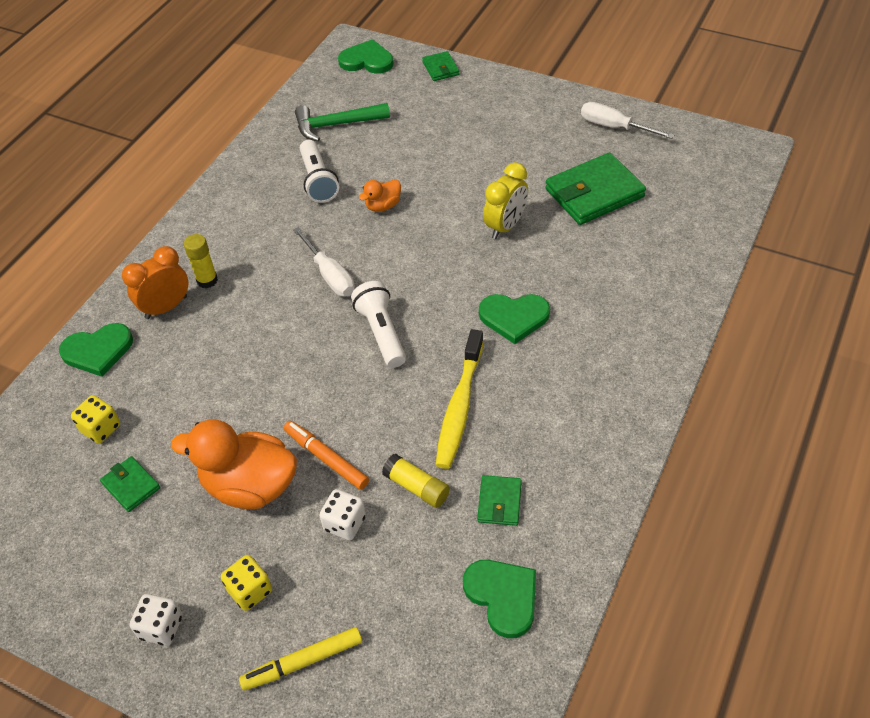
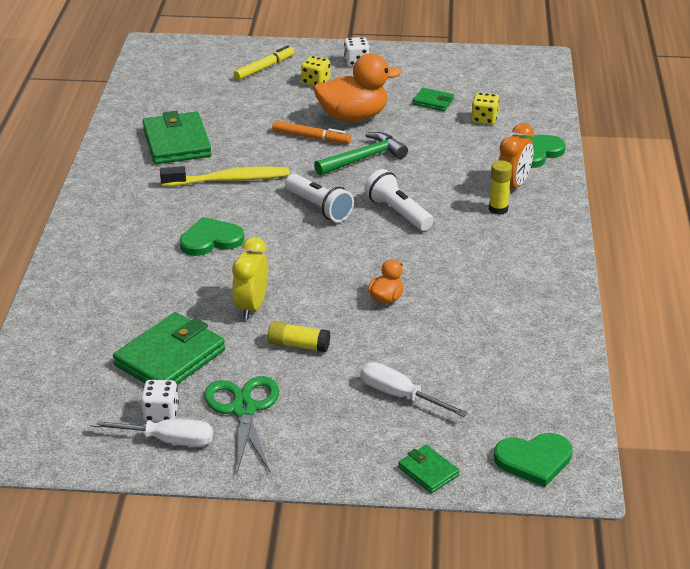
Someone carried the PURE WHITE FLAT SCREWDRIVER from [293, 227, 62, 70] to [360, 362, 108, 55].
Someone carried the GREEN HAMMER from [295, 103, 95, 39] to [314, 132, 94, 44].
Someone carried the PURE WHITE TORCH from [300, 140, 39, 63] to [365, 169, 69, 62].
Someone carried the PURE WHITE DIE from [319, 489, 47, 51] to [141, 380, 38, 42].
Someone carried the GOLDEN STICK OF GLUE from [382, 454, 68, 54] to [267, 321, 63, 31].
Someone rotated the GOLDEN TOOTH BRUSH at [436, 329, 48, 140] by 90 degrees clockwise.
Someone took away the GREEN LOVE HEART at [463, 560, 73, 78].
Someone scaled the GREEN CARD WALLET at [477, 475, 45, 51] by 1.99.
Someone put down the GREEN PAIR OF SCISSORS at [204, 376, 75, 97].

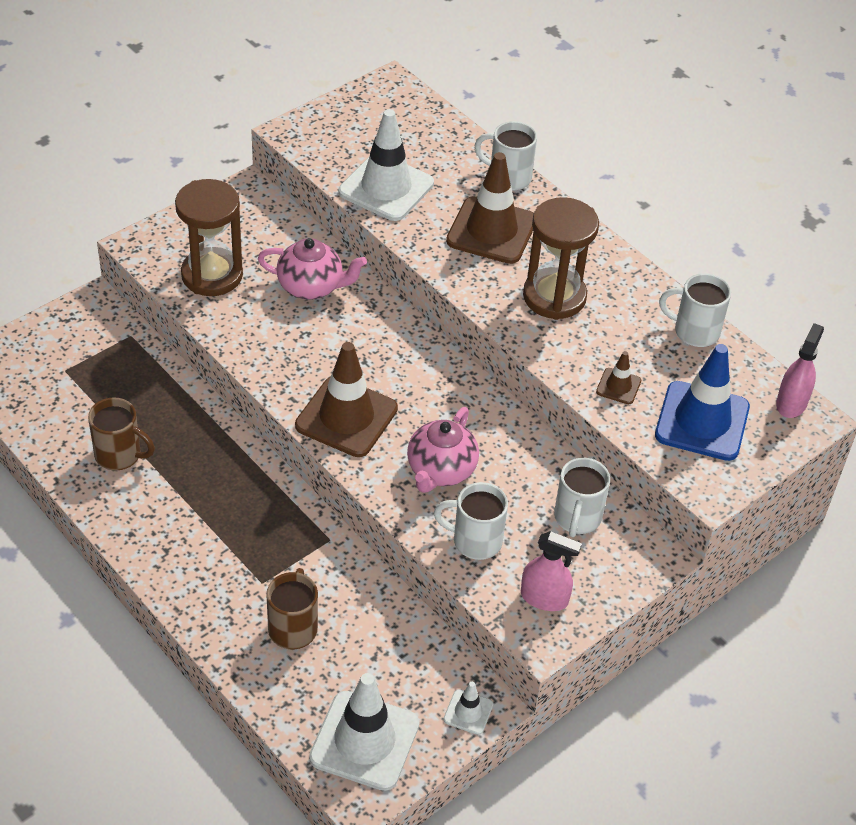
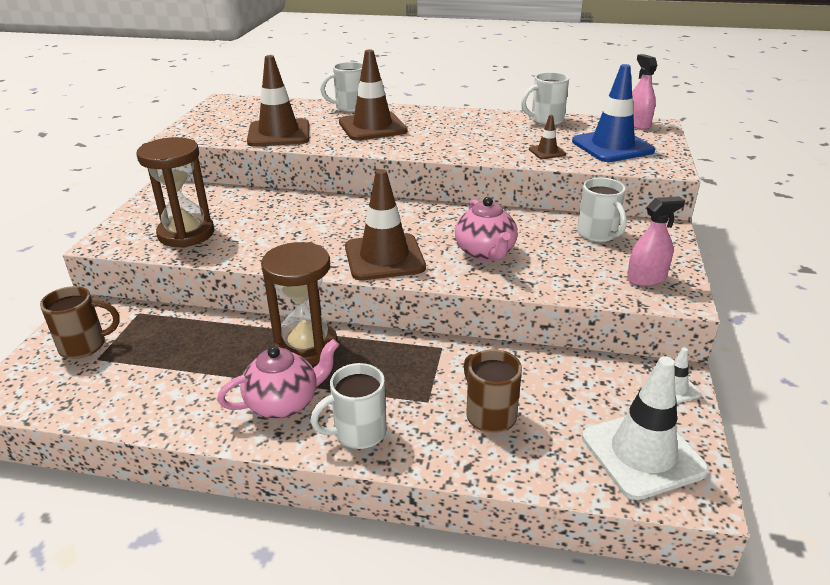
Someone carried the DARK BROWN MUG from [88, 397, 67, 74] to [40, 286, 80, 73].
Someone carried the PINK TEAPOT from [258, 238, 109, 62] to [217, 339, 122, 80].
Someone repainted the PURE WHITE TRAFFIC CONE at [339, 109, 95, 112], which became the DARK BROWN TRAFFIC CONE at [247, 55, 62, 92].
Someone carried the PURE WHITE MUG from [434, 482, 74, 78] to [310, 363, 77, 86].
Someone carried the DARK BROWN SANDGLASS from [523, 197, 76, 123] to [261, 242, 77, 123].

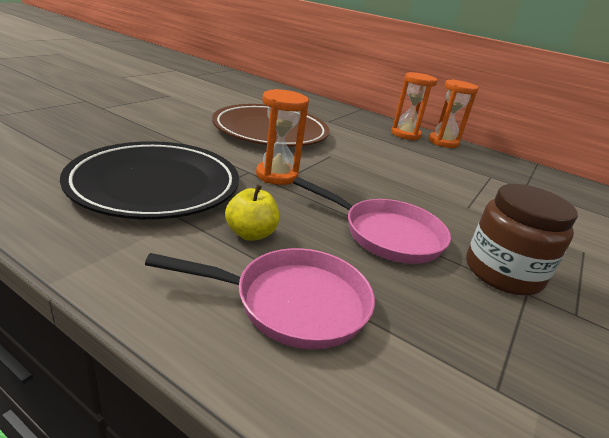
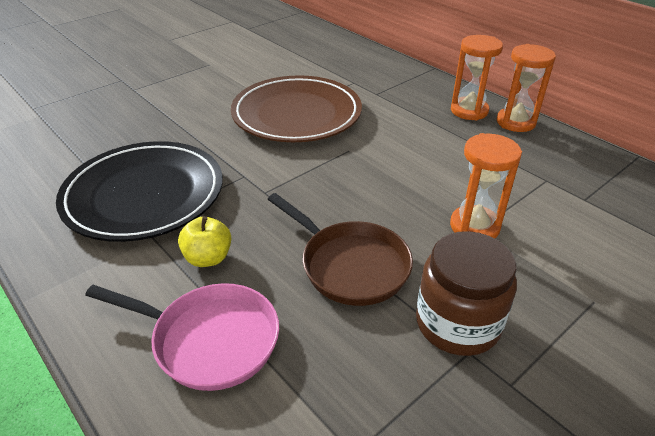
Someone carried the BRIGHT ORANGE SANDGLASS from [256, 89, 53, 96] to [450, 133, 72, 105].
Someone repainted the PINK PAN at [293, 177, 158, 87], which became the DARK BROWN PAN at [268, 193, 145, 113].

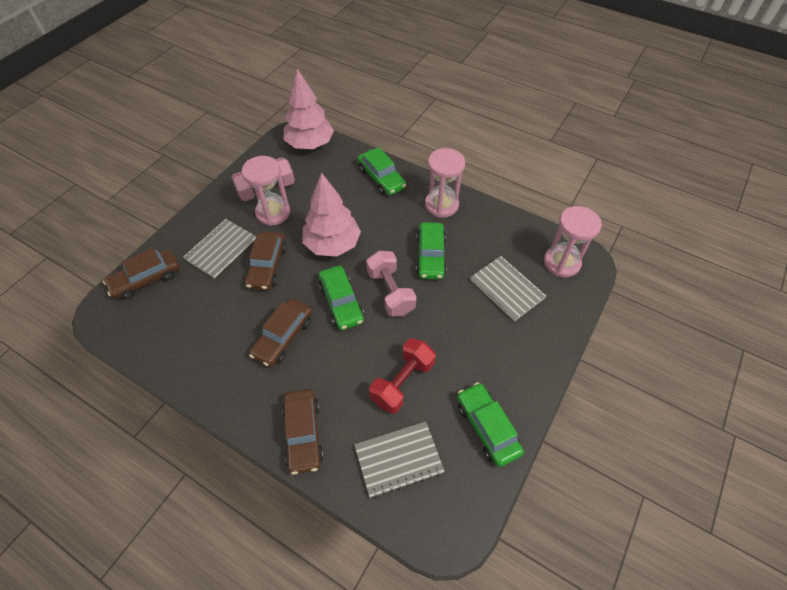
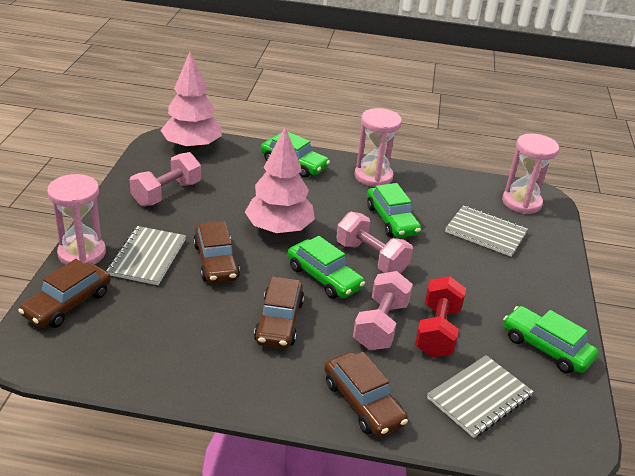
Someone carried the PINK SANDGLASS from [242, 156, 48, 70] to [47, 174, 59, 91].
Someone put down the PINK DUMBBELL at [353, 271, 60, 79].

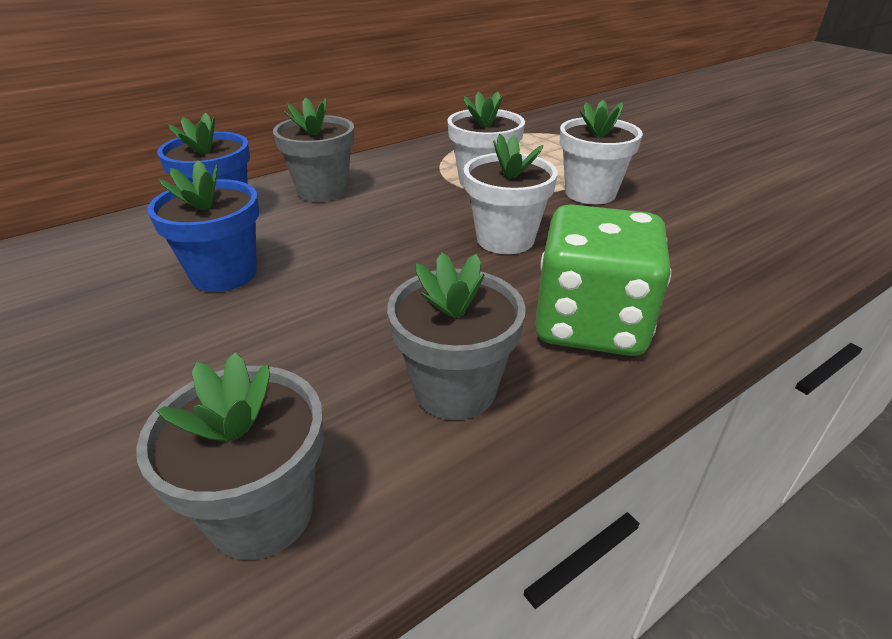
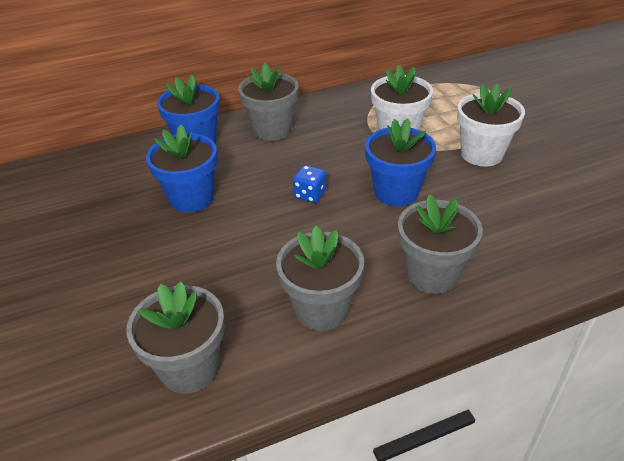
Someone repainted the PURE WHITE PLANT POT at [464, 134, 94, 120], which became the ROYAL BLUE PLANT POT at [365, 118, 71, 88].
Someone swapped the GREEN DIE at [535, 204, 136, 152] for the ASH-GREY PLANT POT at [398, 194, 85, 100].
Someone put down the ROYAL BLUE DIE at [293, 165, 33, 38].

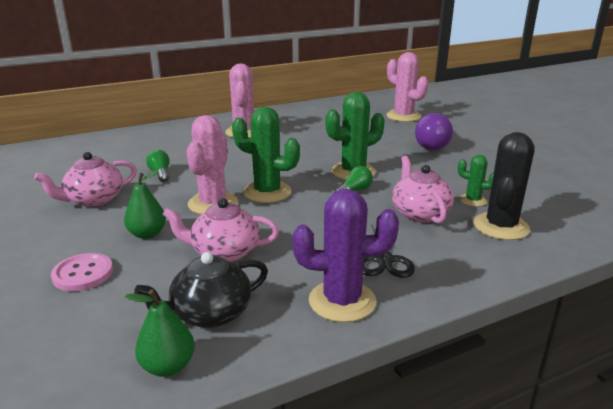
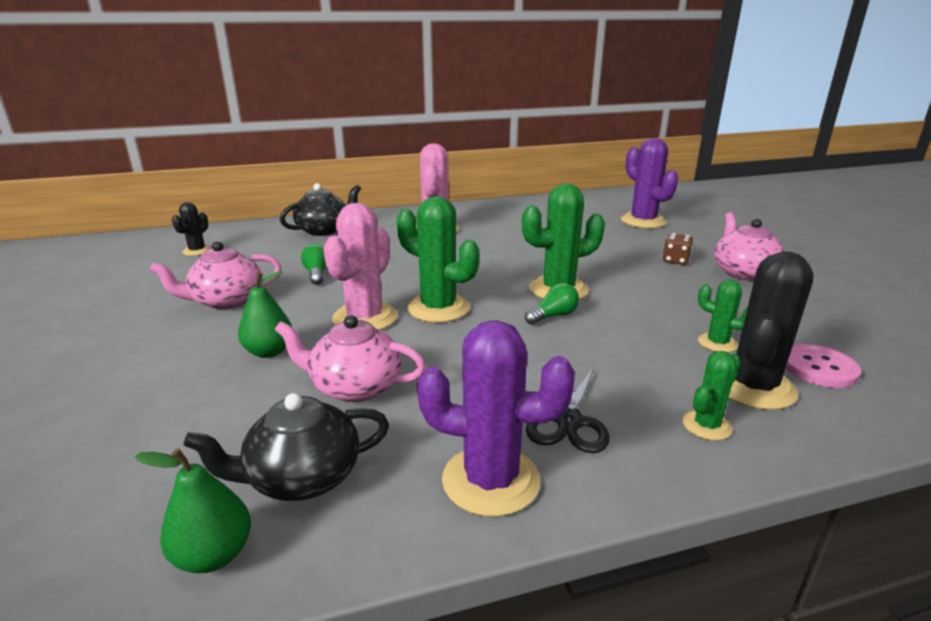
Someone carried the PINK SEWING BUTTON from [51, 253, 62, 38] to [786, 344, 75, 44].
Someone repainted the PINK CACTUS at [386, 52, 42, 70], which became the ROYAL PURPLE CACTUS at [621, 138, 57, 91].
Someone carried the PINK TEAPOT from [392, 156, 62, 68] to [714, 213, 71, 68].
Someone swapped the ROYAL PURPLE BULB at [415, 113, 38, 37] for the DARK BROWN DIE at [662, 233, 31, 32].
Someone put down the JET-BLACK CACTUS at [172, 202, 40, 54].
Someone put down the JET-BLACK TEAPOT at [280, 183, 81, 53].
Someone put down the GREEN CACTUS at [682, 351, 59, 90].

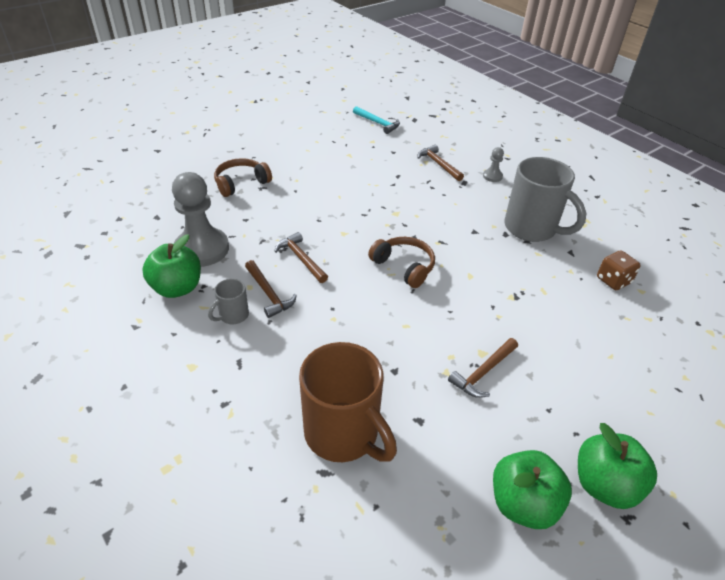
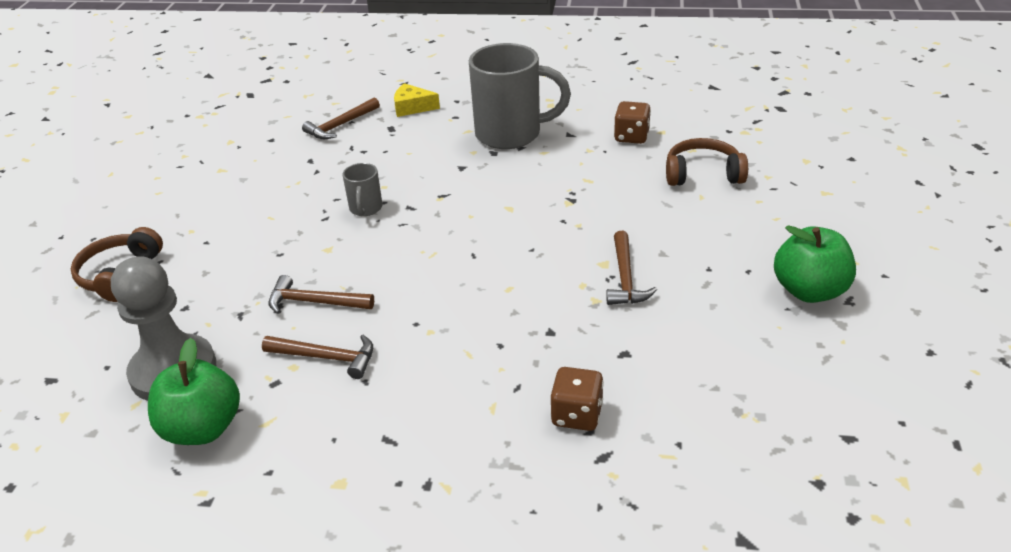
Someone carried the ASH-GREY MUG from [208, 279, 41, 45] to [343, 163, 39, 53].
Someone swapped the DARK BROWN MUG at [299, 342, 98, 120] for the DARK BROWN DIE at [550, 367, 54, 64].
Someone took away the AQUA HAMMER at [353, 106, 47, 28].
Someone carried the DARK BROWN HEADPHONES from [368, 237, 67, 51] to [666, 138, 82, 48].
Someone rotated the DARK BROWN HAMMER at [417, 145, 47, 36] by 60 degrees counterclockwise.
Someone swapped the ASH-GREY CHESS PAWN at [483, 147, 21, 35] for the GOLDEN CHEESE WEDGE at [394, 83, 46, 34].
Someone took away the GREEN TOY APPLE at [493, 450, 79, 79].

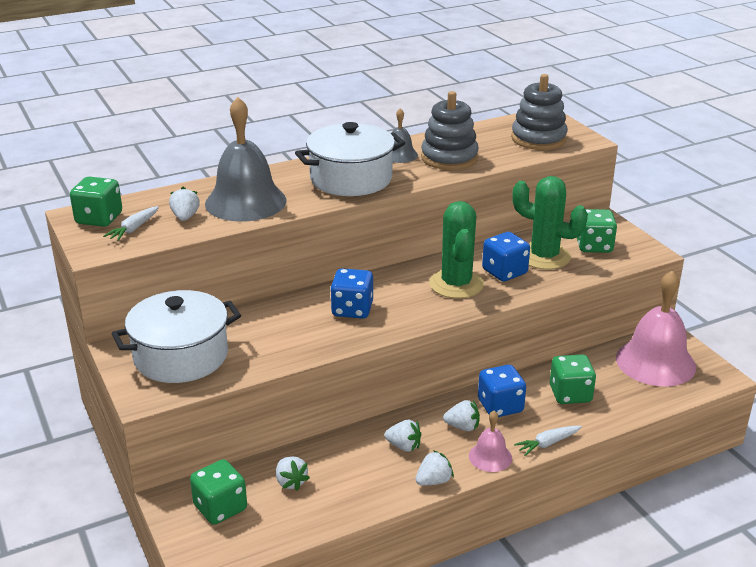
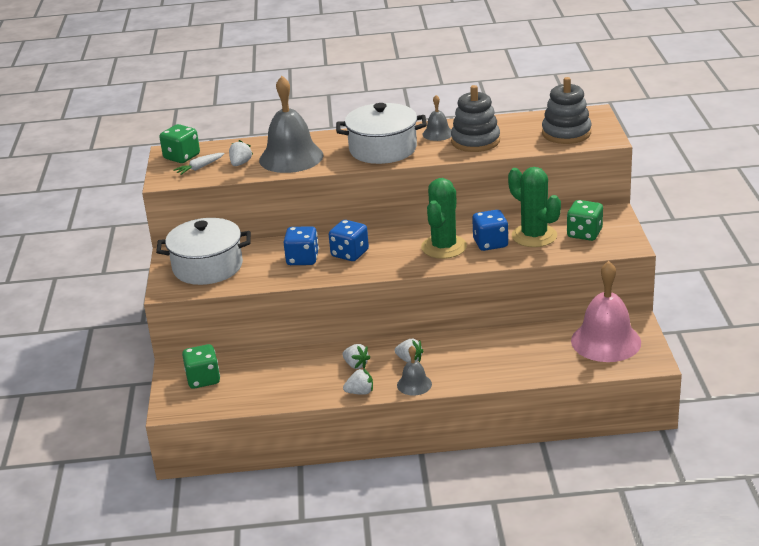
Someone took away the PURE WHITE STRAWBERRY at [276, 456, 34, 35].
Someone repainted the PINK HAND BELL at [469, 411, 43, 61], which became the ASH-GREY HAND BELL at [397, 346, 35, 50].
Someone carried the ROYAL BLUE DIE from [478, 365, 48, 52] to [283, 226, 36, 39].
Someone took away the PURE WHITE CARROT at [514, 426, 68, 30].
Someone took away the GREEN DIE at [550, 354, 46, 50].

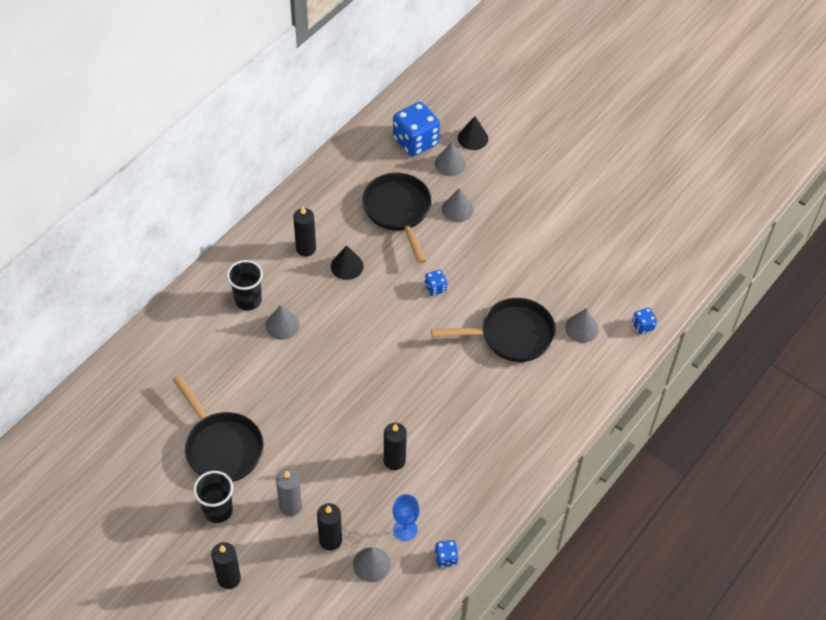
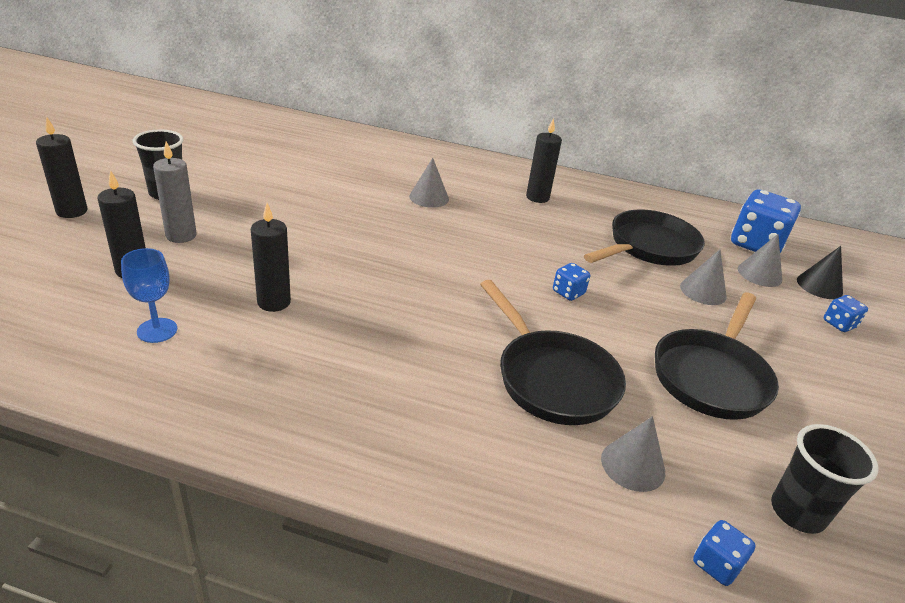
Someone carried the JET-BLACK PAN from [173, 375, 91, 107] to [655, 292, 124, 128].
Someone carried the JET-BLACK BEAKER from [227, 260, 36, 50] to [771, 424, 108, 110].
Someone took away the JET-BLACK SOLID CONE at [331, 245, 33, 35].
Someone took away the ASH-GREY SOLID CONE at [353, 547, 37, 35].
Someone carried the ROYAL BLUE DIE from [435, 540, 24, 27] to [824, 295, 44, 37].

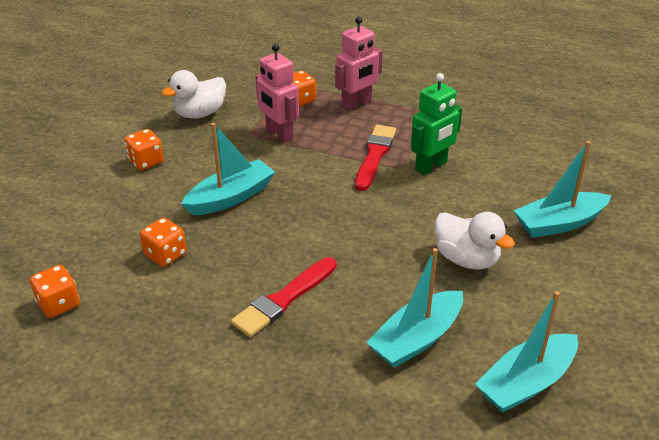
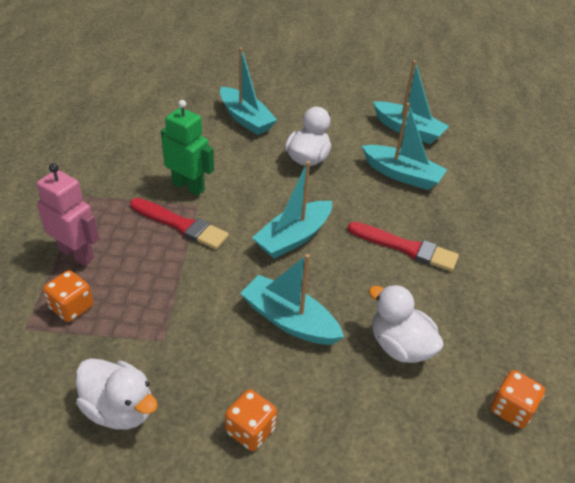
Someone swapped the BRIGHT ORANGE DIE at [140, 218, 46, 49] for the PURE WHITE TOY DUCK at [368, 284, 76, 79].
Someone took away the PINK TOY ROBOT at [256, 44, 43, 99].
Someone rotated the SCARLET PAINTBRUSH at [355, 125, 41, 66] by 150 degrees counterclockwise.
Someone put down the AQUA SAILBOAT at [252, 161, 80, 98].

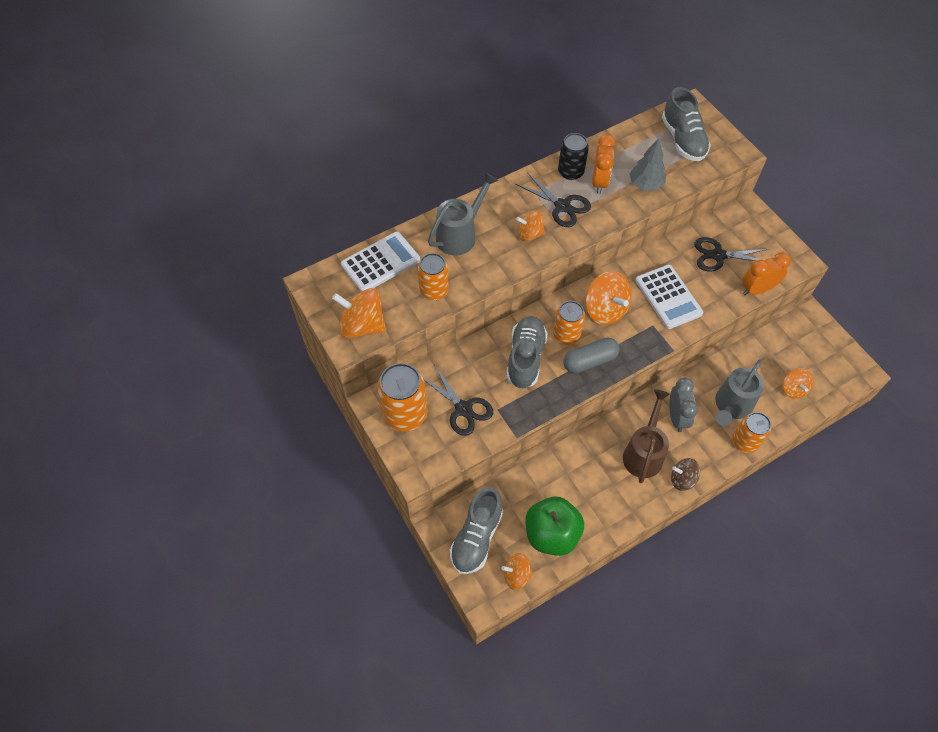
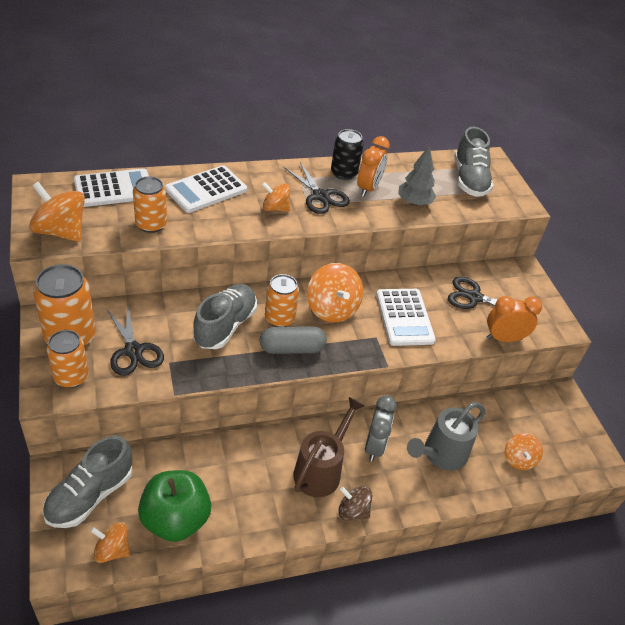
Someone swapped the ASH-GREY WATERING CAN at [428, 172, 70, 83] for the PURE WHITE POCKET CALCULATOR at [165, 165, 82, 48].
Someone carried the BRIGHT ORANGE CAN from [733, 412, 38, 41] to [46, 330, 43, 58].

